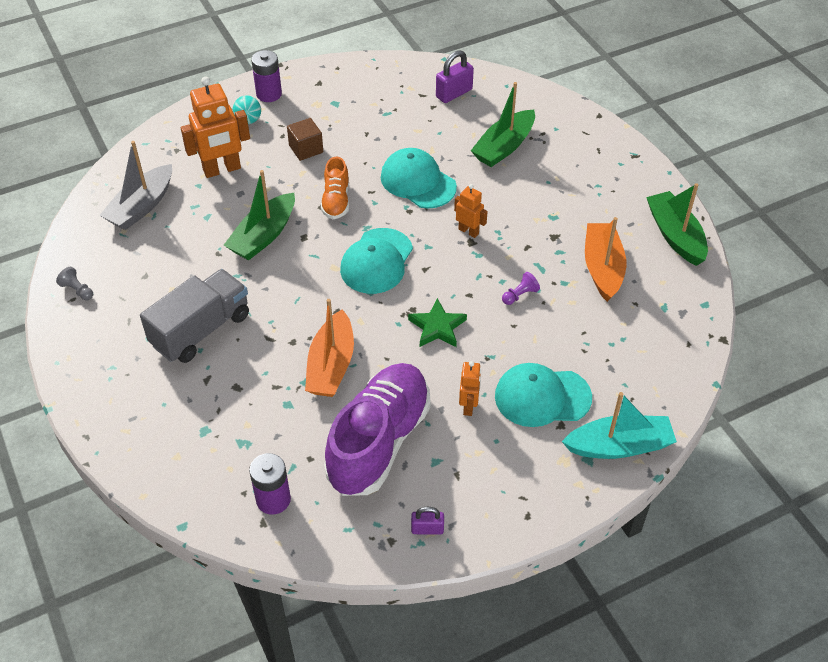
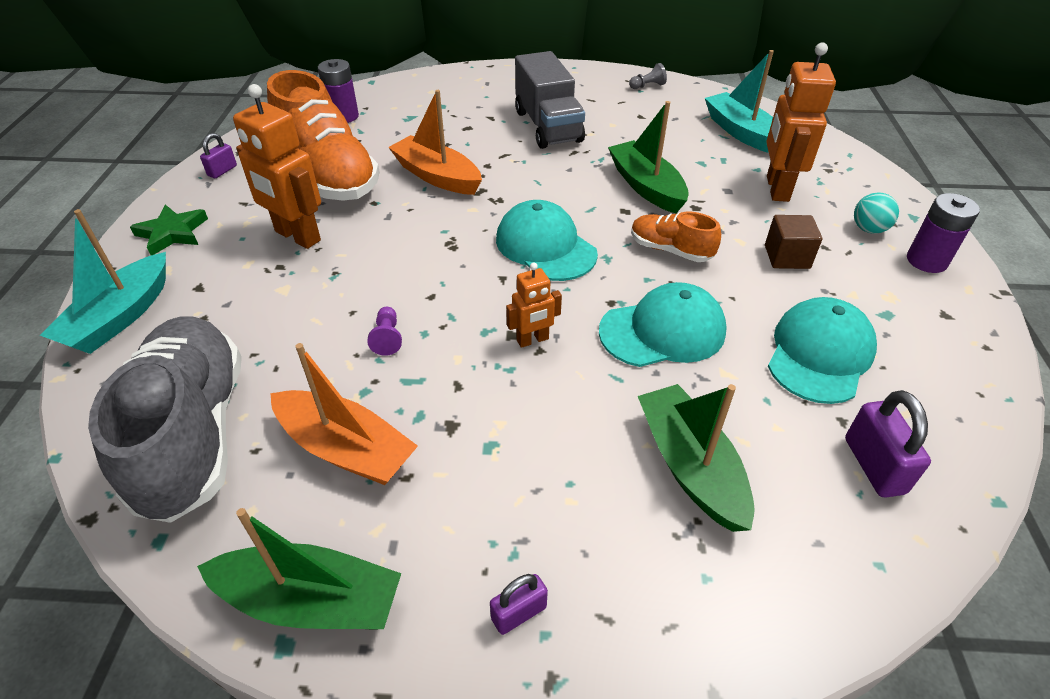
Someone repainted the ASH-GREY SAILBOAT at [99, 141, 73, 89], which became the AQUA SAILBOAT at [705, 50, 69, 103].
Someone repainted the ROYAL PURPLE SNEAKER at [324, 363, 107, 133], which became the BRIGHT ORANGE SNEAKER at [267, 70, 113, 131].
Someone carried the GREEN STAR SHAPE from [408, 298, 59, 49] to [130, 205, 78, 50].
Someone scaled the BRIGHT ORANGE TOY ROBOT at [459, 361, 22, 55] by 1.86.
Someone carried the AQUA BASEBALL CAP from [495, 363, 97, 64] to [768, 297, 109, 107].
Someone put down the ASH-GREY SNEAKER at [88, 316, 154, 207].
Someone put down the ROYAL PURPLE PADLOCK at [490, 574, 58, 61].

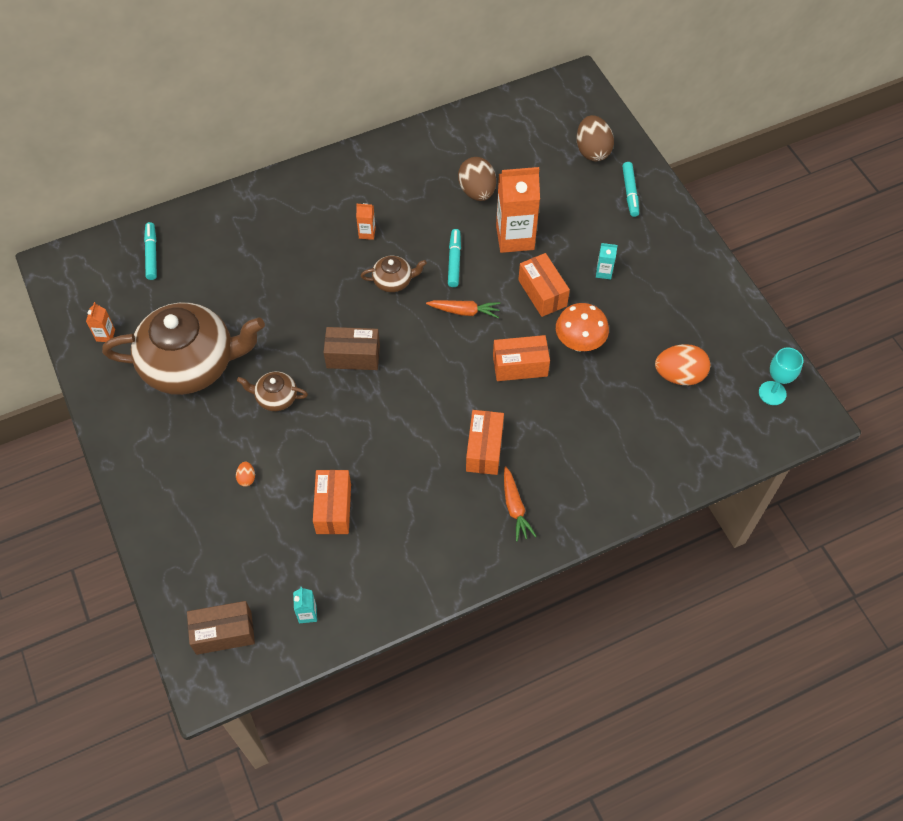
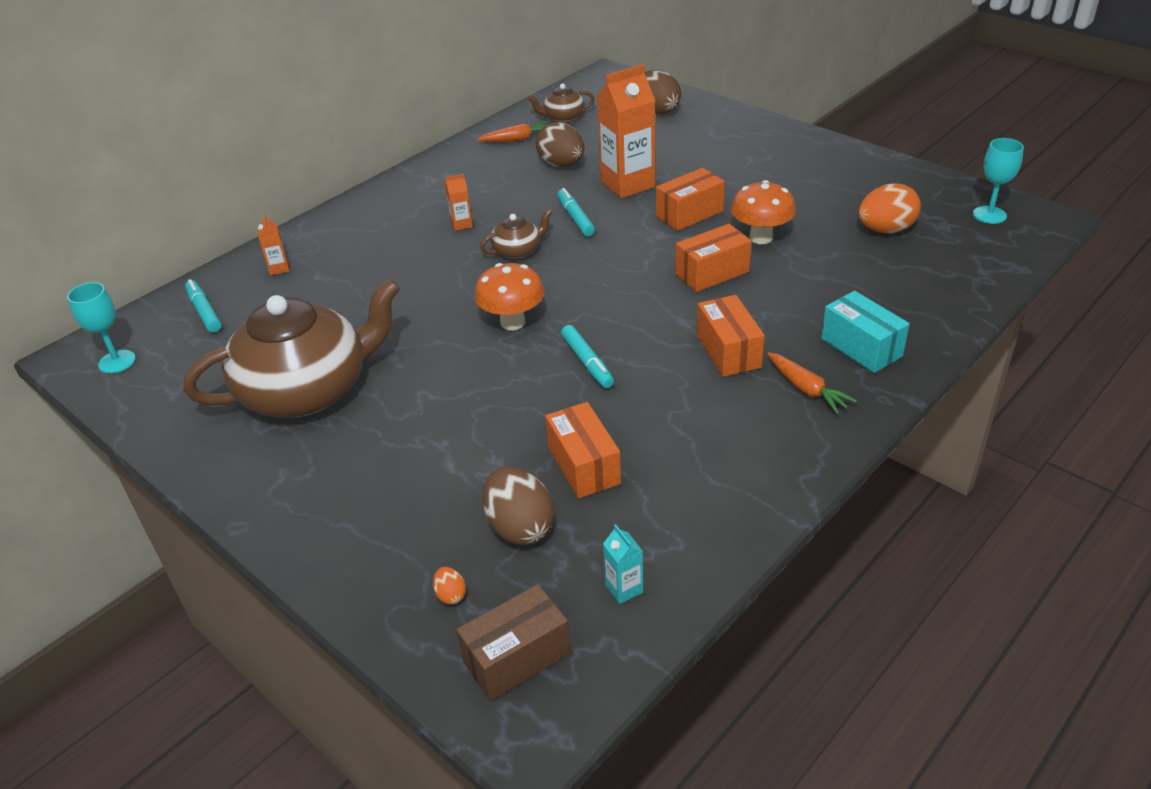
Someone carried the BRIGHT ORANGE JUICE CARTON from [86, 302, 29, 40] to [257, 215, 32, 61].
Someone carried the BRIGHT ORANGE TOY EGG from [236, 462, 19, 25] to [433, 567, 33, 38].
Someone carried the DARK BROWN TEAPOT from [237, 371, 71, 40] to [527, 83, 68, 40].
Someone swapped the DARK BROWN PARCEL at [324, 327, 56, 43] for the BRIGHT ORANGE FUNGUS at [474, 263, 71, 67].
Someone carried the BRIGHT ORANGE CARROT from [426, 300, 74, 18] to [477, 121, 72, 21].
Someone rotated the BRIGHT ORANGE PARCEL at [518, 253, 52, 64] by 75 degrees counterclockwise.
Someone took away the AQUA JUICE CARTON at [596, 243, 22, 36].
Someone carried the AQUA FELT PEN from [622, 162, 17, 55] to [561, 325, 53, 63].
Someone put down the AQUA WINE GLASS at [67, 282, 69, 92].
Someone put down the DARK BROWN TOY EGG at [483, 467, 71, 78].
Someone put down the AQUA PARCEL at [821, 291, 89, 82].

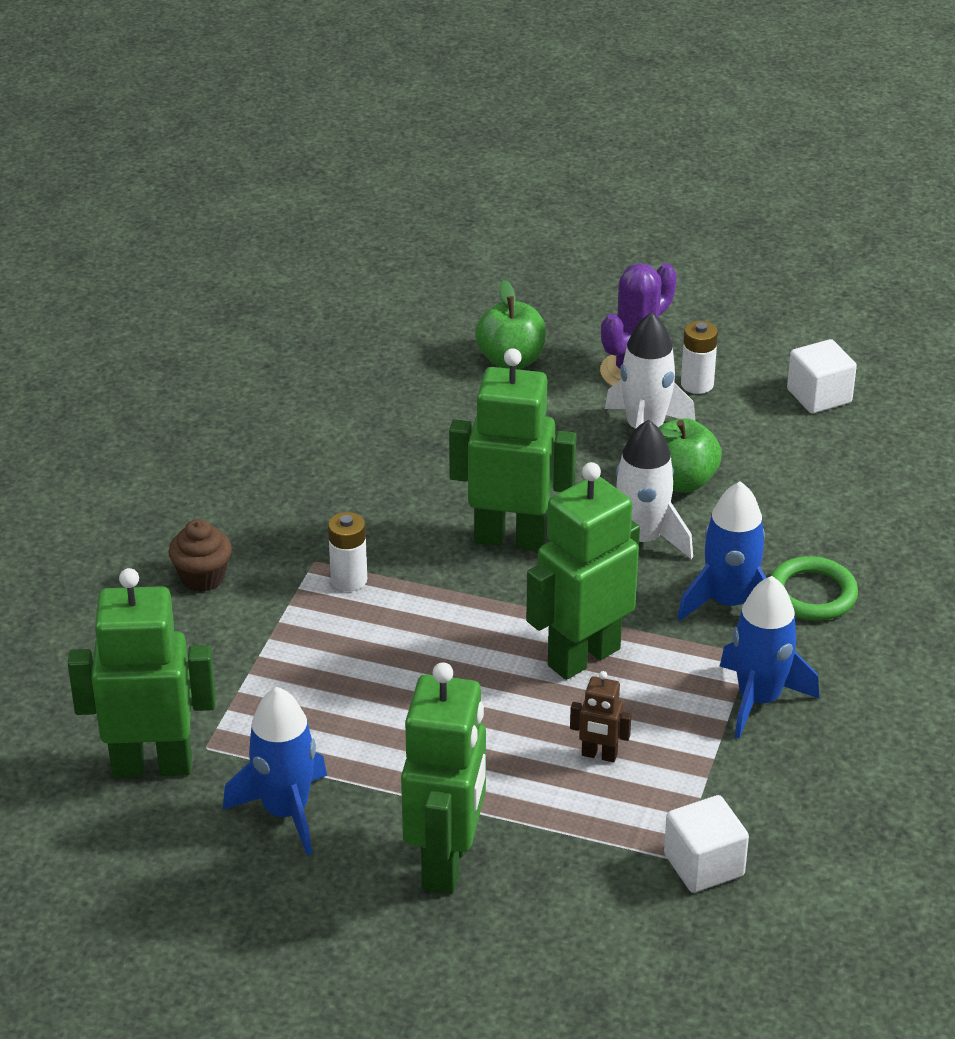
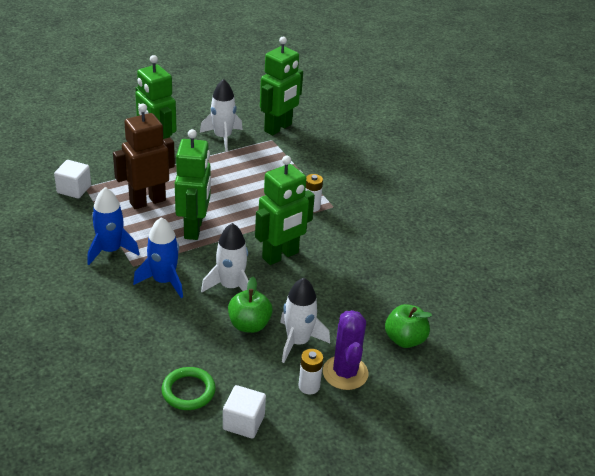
Someone took away the DARK BROWN MUFFIN at [168, 519, 64, 73].
Someone repainted the ROYAL BLUE SPACESHIP at [223, 687, 104, 169], which became the PURE WHITE SPACESHIP at [200, 79, 43, 72].
Someone scaled the DARK BROWN TOY ROBOT at [570, 671, 61, 91] by 2.27.
Someone carried the GREEN HOOP from [770, 556, 88, 65] to [161, 367, 55, 43].

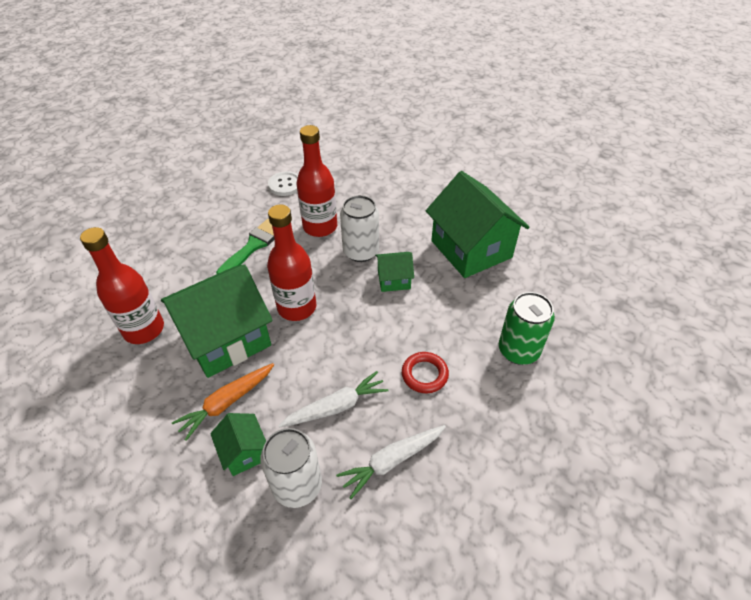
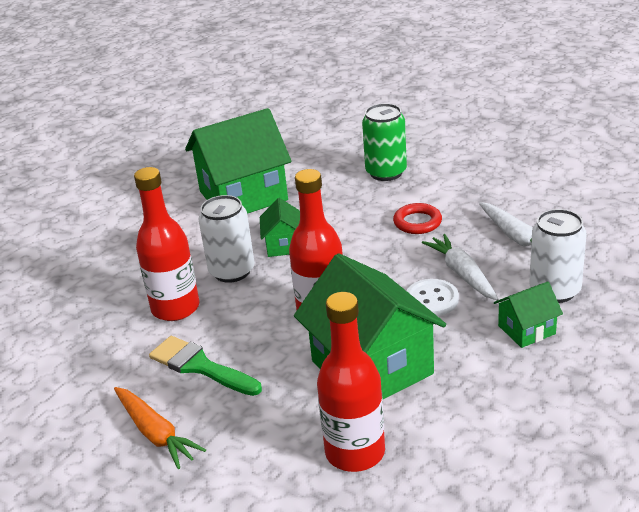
Someone carried the BRIGHT ORANGE CARROT from [172, 363, 102, 78] to [114, 387, 92, 82].
Someone carried the PURE WHITE SEWING BUTTON from [268, 171, 30, 25] to [406, 279, 53, 37].

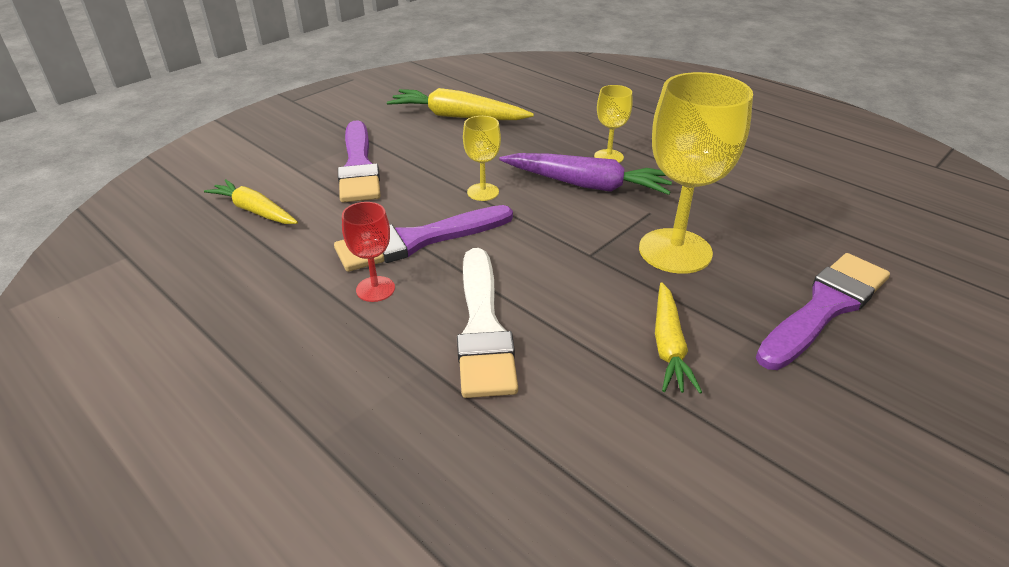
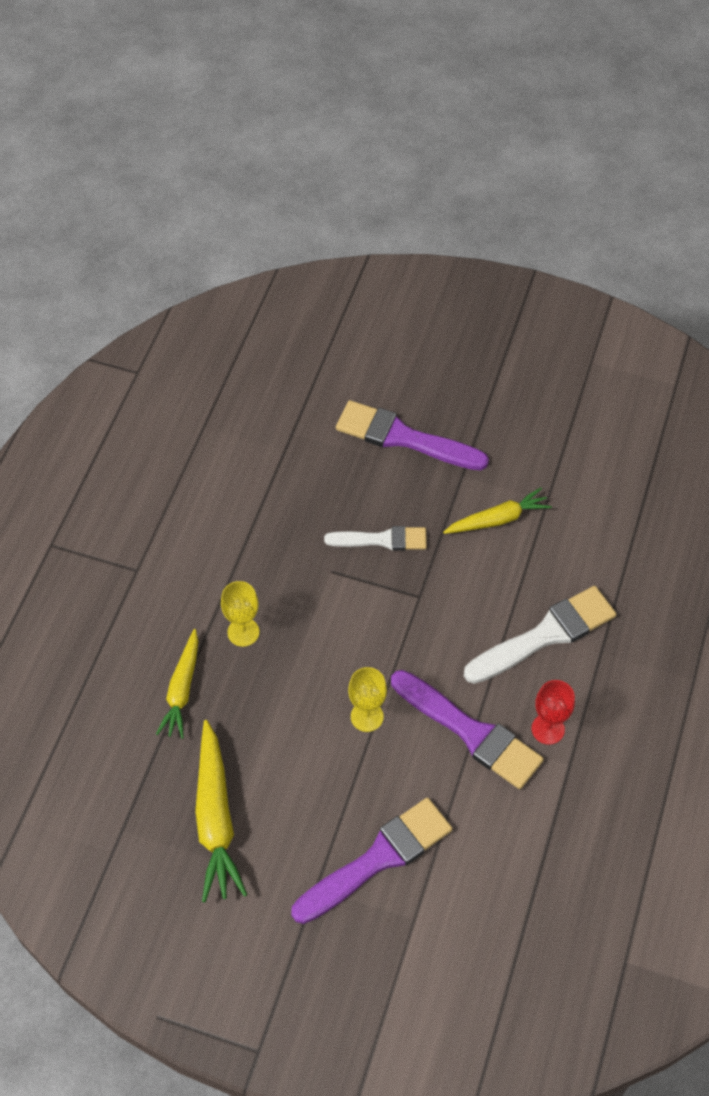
Someone carried the GOLDEN CARROT from [204, 179, 94, 45] to [156, 629, 42, 110].
Someone took away the ROYAL PURPLE CARROT at [499, 153, 173, 42].
Someone swapped the GOLDEN WINE GLASS at [639, 72, 114, 202] for the PURE WHITE PAINTBRUSH at [324, 526, 103, 25].

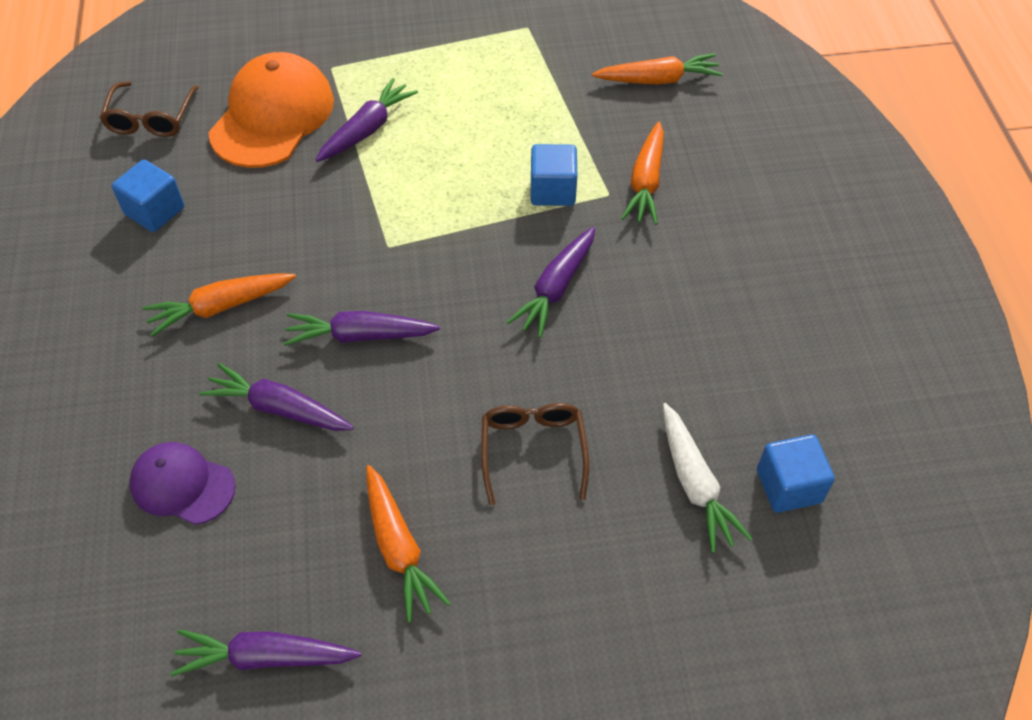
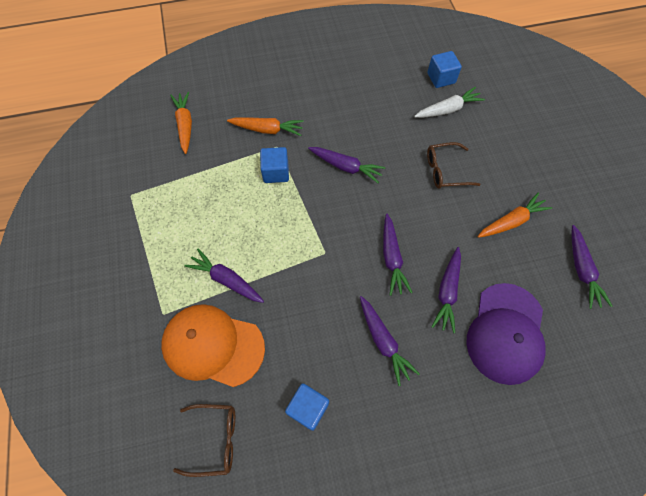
Someone scaled the ROYAL PURPLE BASEBALL CAP at [129, 442, 107, 83] by 1.71.
Someone repainted the BRIGHT ORANGE CARROT at [142, 273, 154, 64], which became the ROYAL PURPLE CARROT at [360, 296, 60, 90].

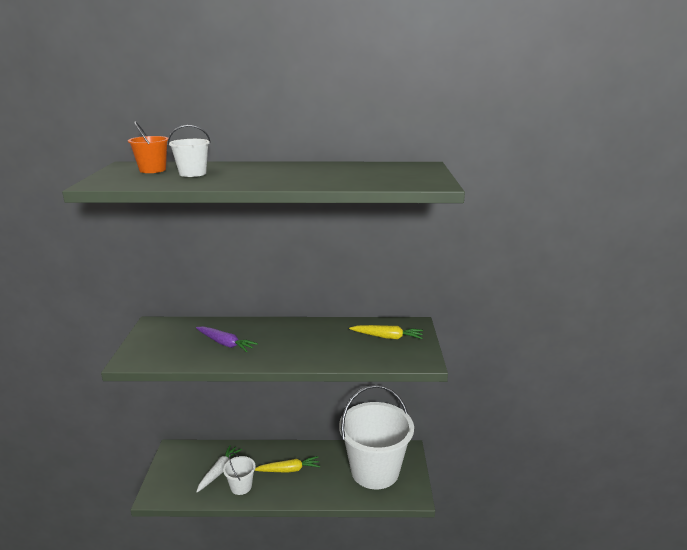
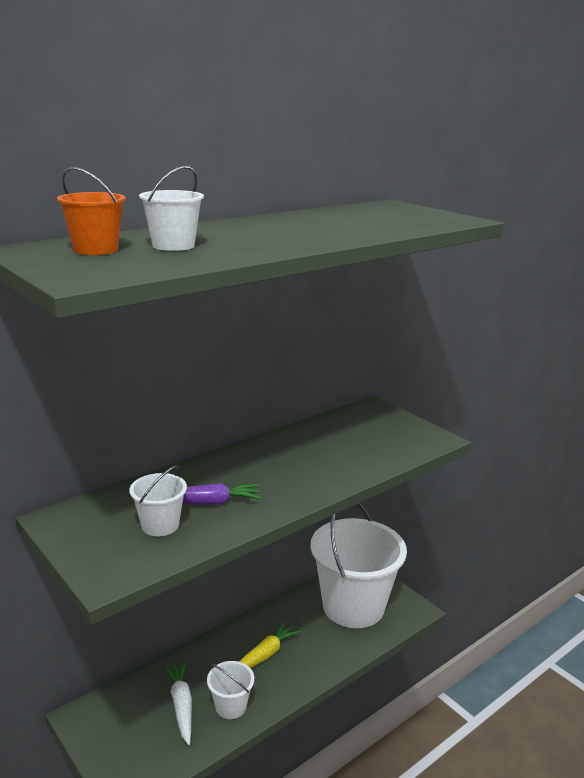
Someone took away the GOLDEN CARROT at [349, 325, 74, 14].
Someone put down the PURE WHITE SAND BUCKET at [129, 465, 58, 71].

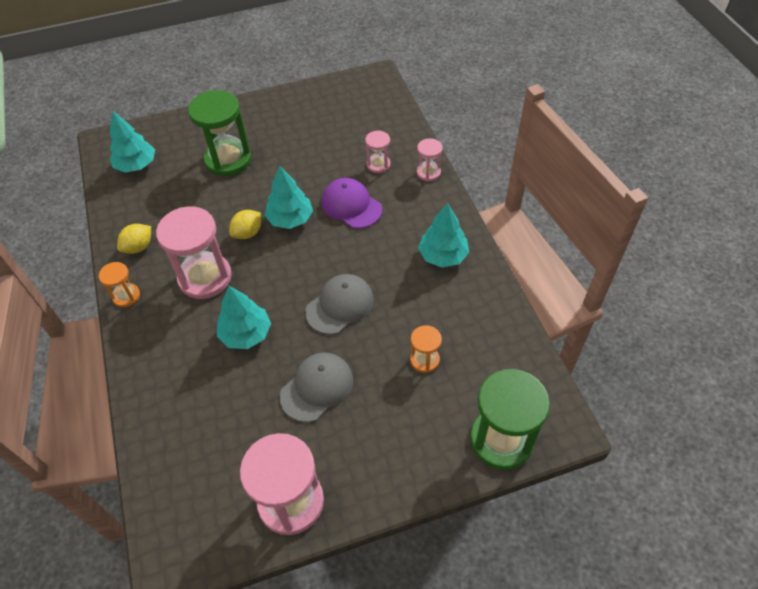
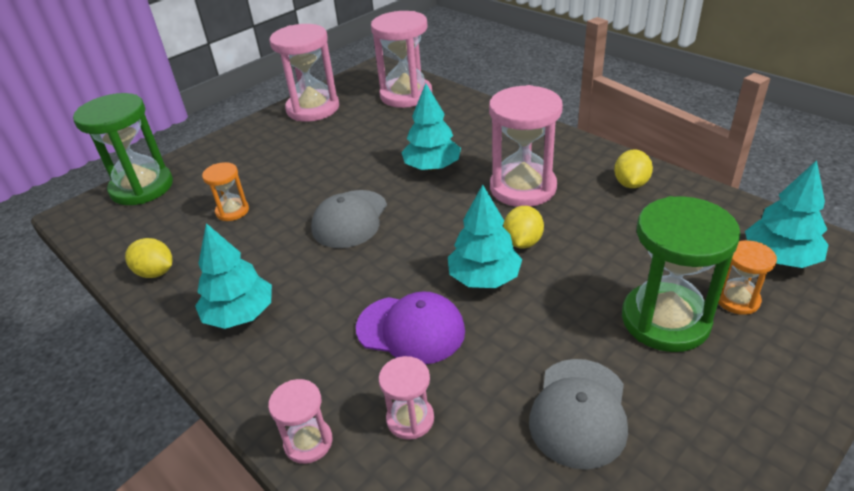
Someone carried the BRIGHT ORANGE SANDGLASS from [99, 262, 41, 45] to [718, 240, 59, 75].
Someone carried the ASH-GREY BASEBALL CAP from [280, 352, 73, 70] to [529, 359, 99, 111].
Someone put down the GOLDEN LEMON at [125, 238, 47, 40].
Someone put down the PINK SANDGLASS at [371, 11, 61, 97].

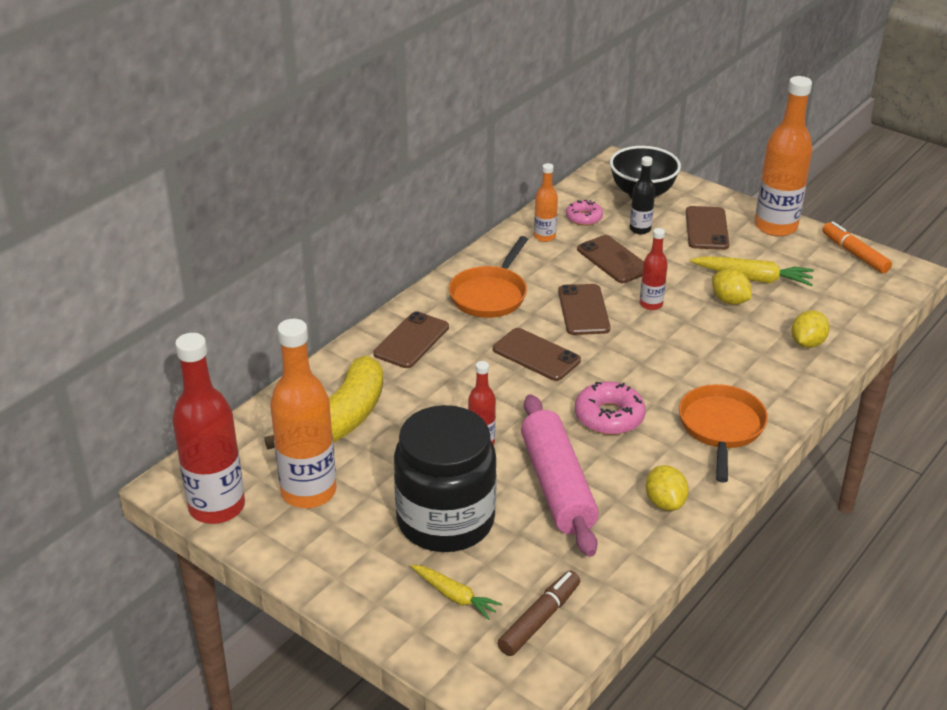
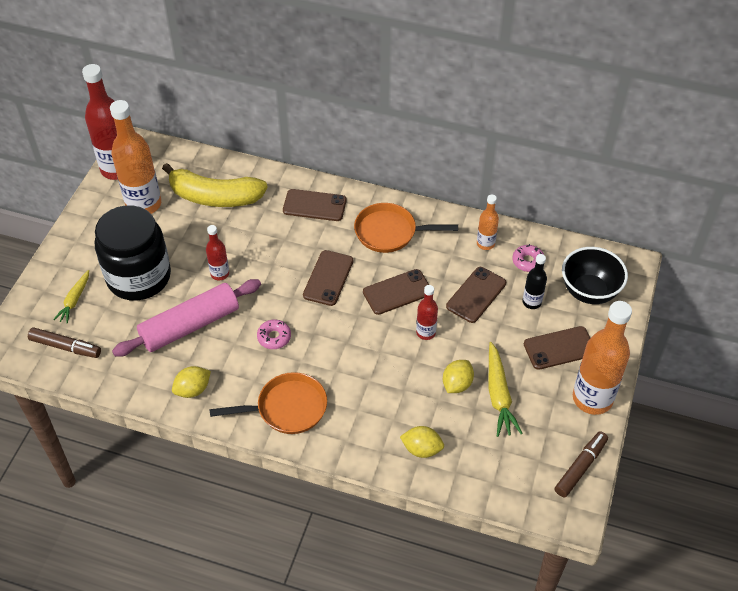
Someone scaled the PINK DONUT at [575, 381, 71, 54] by 0.64.
Someone repainted the BRIGHT ORANGE FELT PEN at [822, 221, 70, 53], which became the DARK BROWN FELT PEN at [555, 431, 53, 66].

